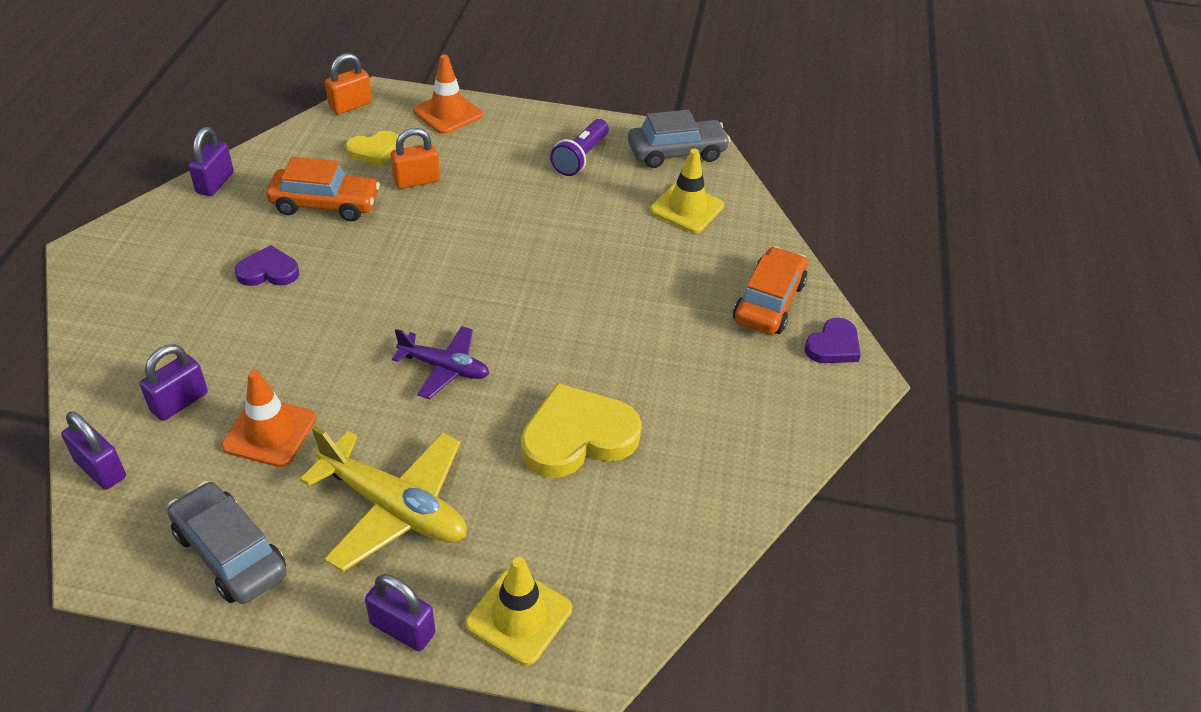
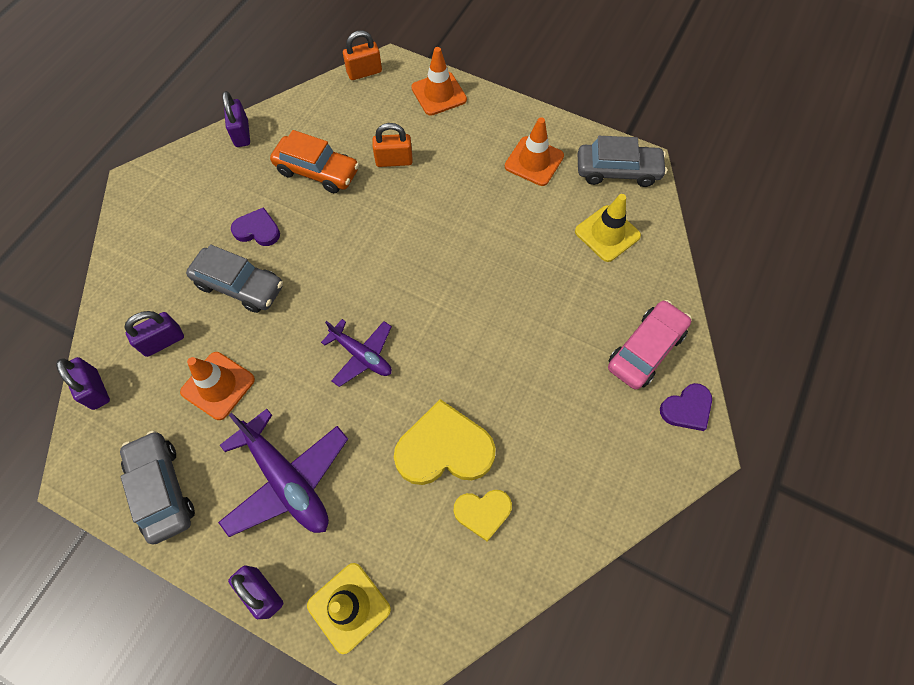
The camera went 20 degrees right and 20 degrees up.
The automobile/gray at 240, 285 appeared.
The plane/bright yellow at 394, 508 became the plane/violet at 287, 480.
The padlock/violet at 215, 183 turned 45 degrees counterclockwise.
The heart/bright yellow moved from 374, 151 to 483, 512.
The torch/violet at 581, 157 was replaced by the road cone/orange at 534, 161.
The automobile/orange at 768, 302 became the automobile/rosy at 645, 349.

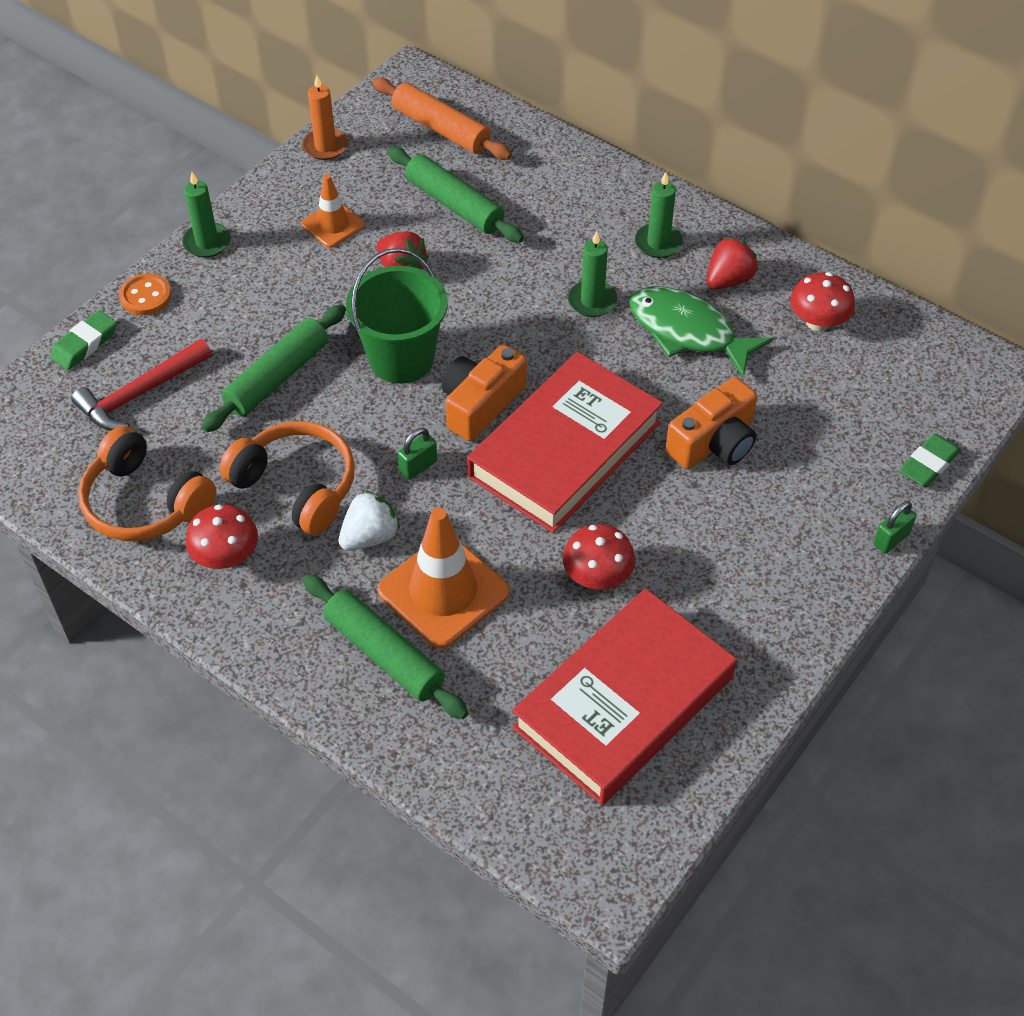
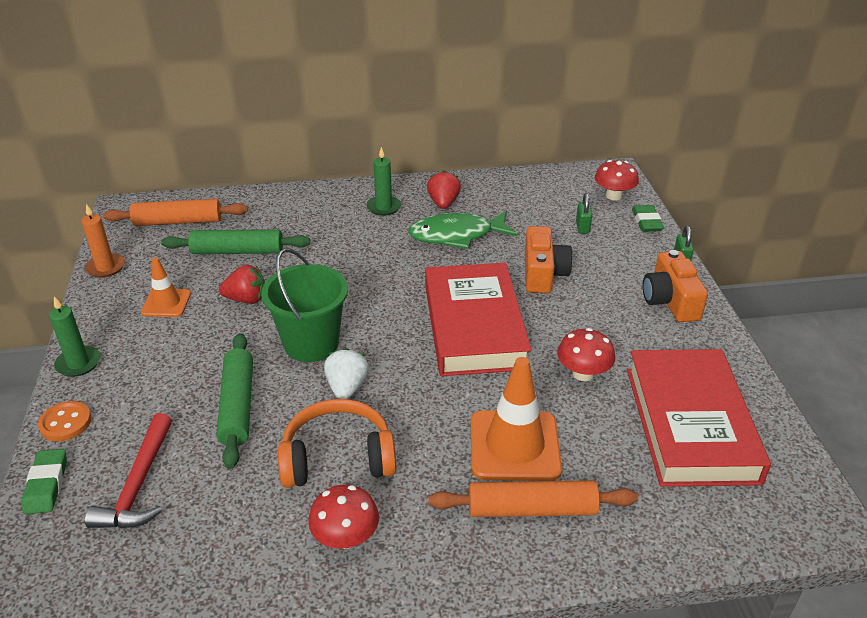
The camera went 45 degrees left and 15 degrees down.
The strawberry/white moved from 370, 537 to 347, 387.
The rolling pin/leaf-green at 384, 654 became the rolling pin/orange at 531, 509.
The padlock/leaf-green moved from 418, 466 to 582, 227.
The toadstool/crimson moved from 818, 322 to 613, 196.
The camera/orange moved from 481, 404 to 670, 300.
The headset/orange at 145, 502 disappeared.
The pillar candle/leaf-green at 592, 301 disappeared.

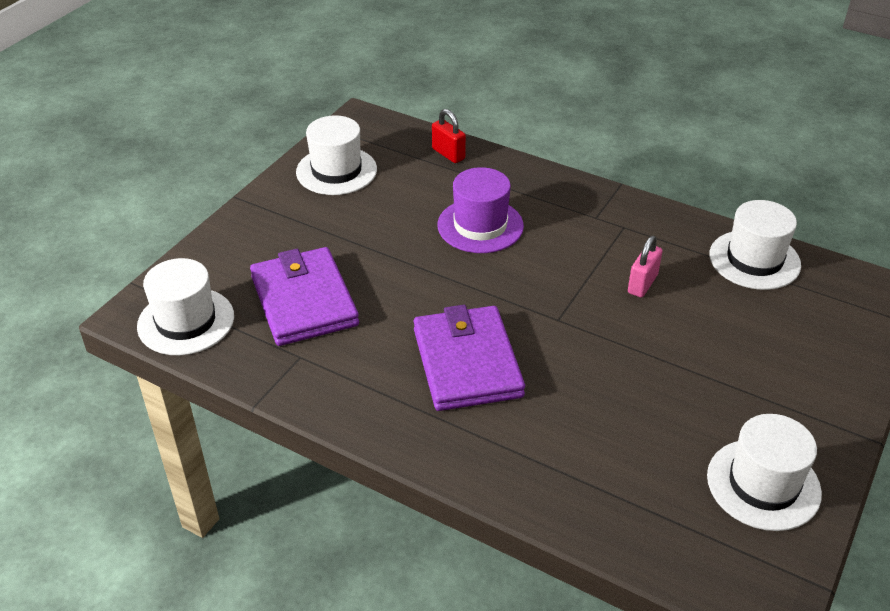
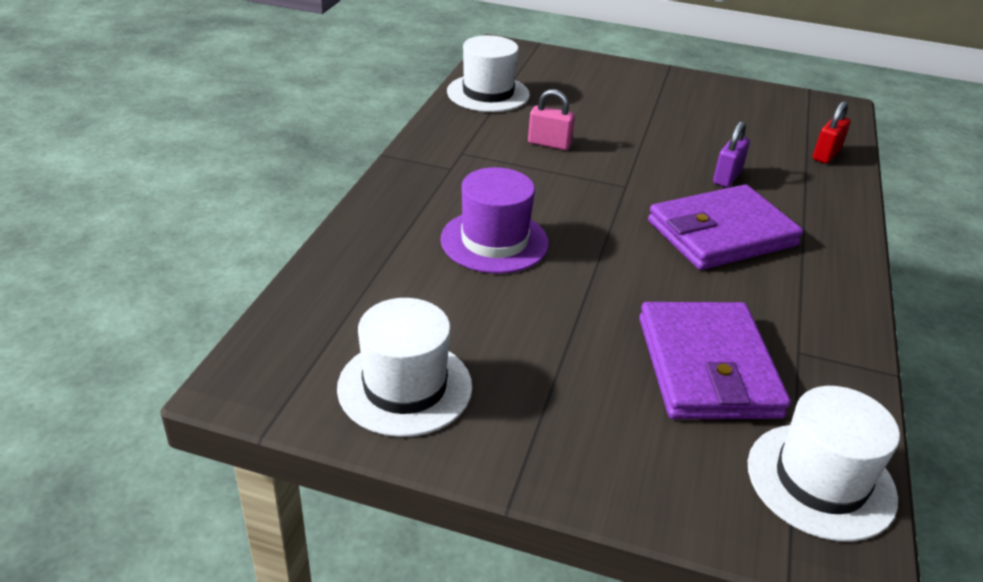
The camera went 105 degrees left and 5 degrees down.
The card wallet/violet at 304, 301 turned 60 degrees counterclockwise.
The padlock/violet at 727, 177 appeared.
The padlock/crimson moved from 448, 154 to 826, 155.
The hat/white at 763, 484 disappeared.

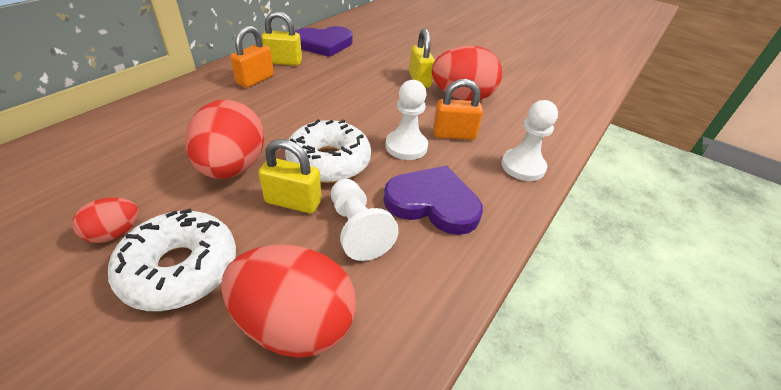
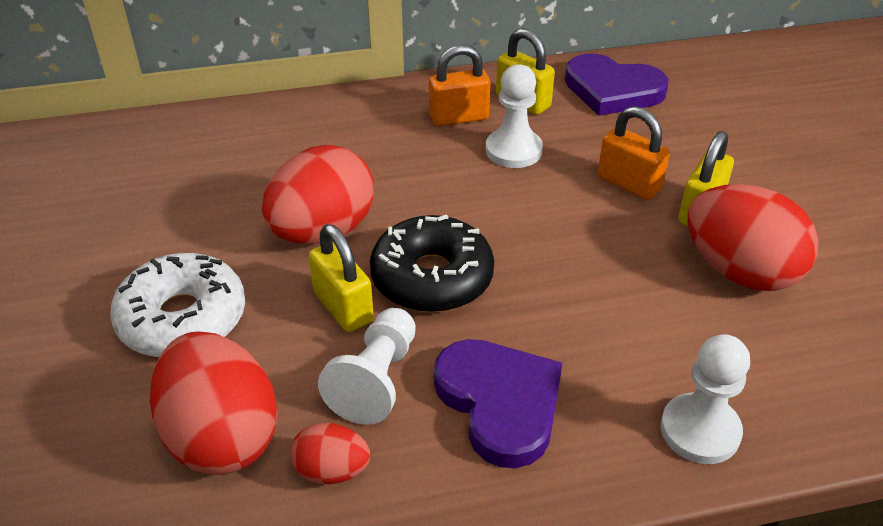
The camera went 45 degrees right and 0 degrees up.
The toy egg/crimson moved from 115, 233 to 332, 471.
The donut/white at 329, 161 became the donut/ebony at 432, 278.
The chess pawn/white moved from 406, 146 to 513, 150.
The padlock/orange moved from 454, 134 to 629, 184.

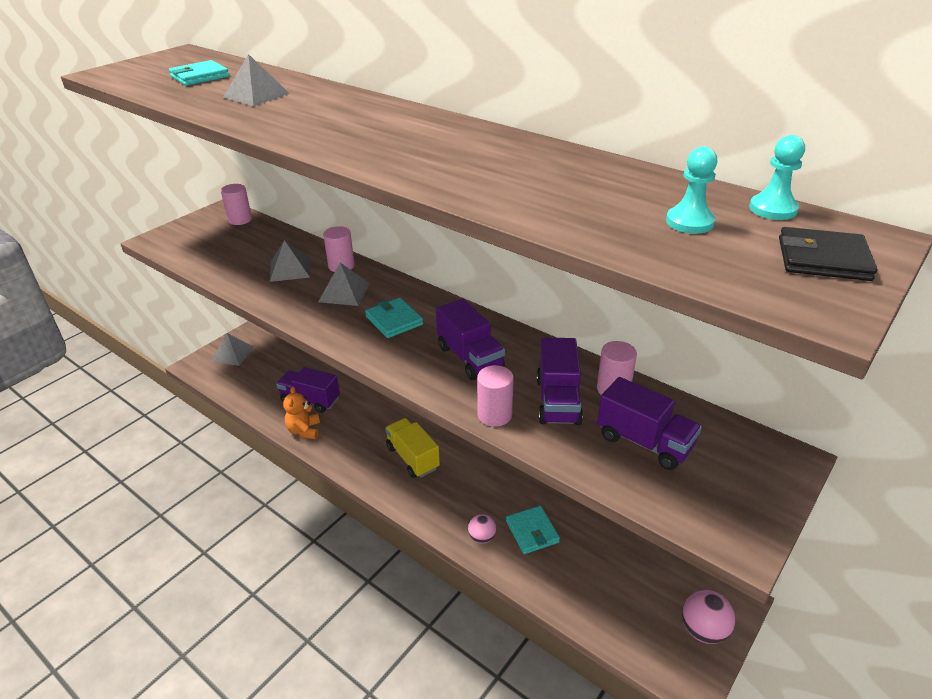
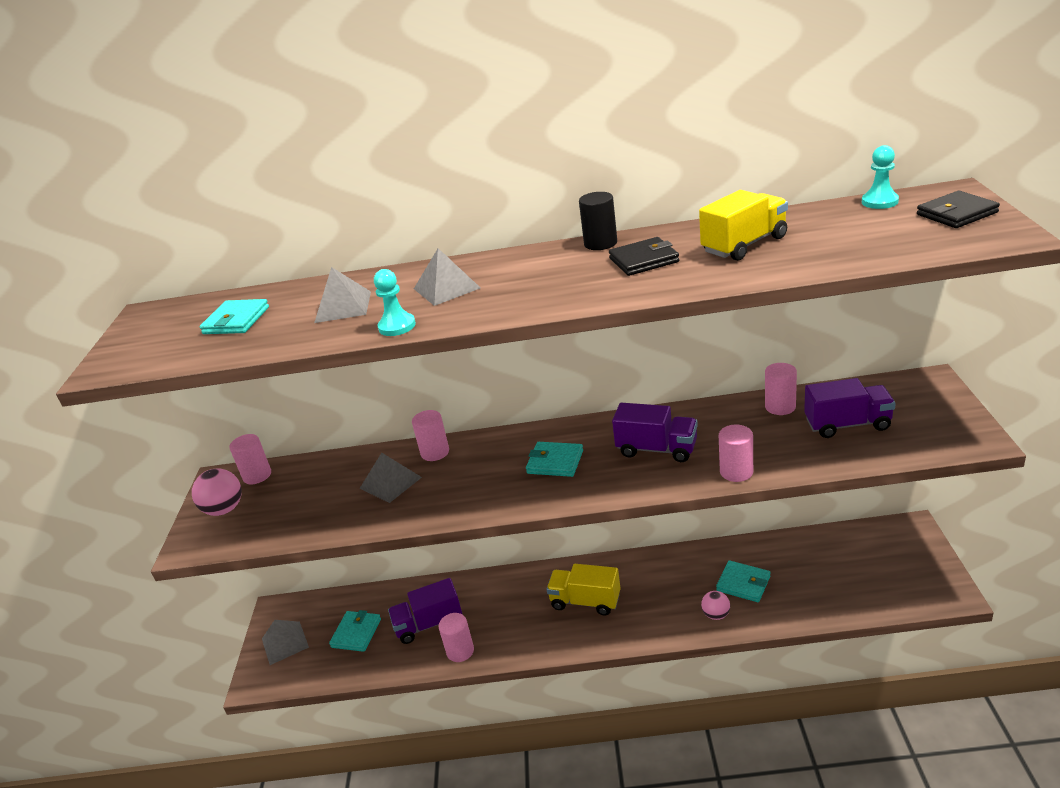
The camera went 35 degrees left and 5 degrees down.
The ball/rosy moved from 703, 630 to 224, 509.
The card wallet/turquoise at 356, 633 appeared.
The chess pawn/turquoise moved from 689, 222 to 397, 326.
The pyramid/gray moved from 344, 292 to 446, 288.
The stuffed bear/orange at 304, 430 was replaced by the cylinder shape/rosy at 460, 651.
The cylinder shape/ebony at 600, 243 appeared.
The card wallet/ebony at 644, 260 appeared.
The truck/bright yellow at 744, 245 appeared.
The truck/violet at 557, 401 disappeared.

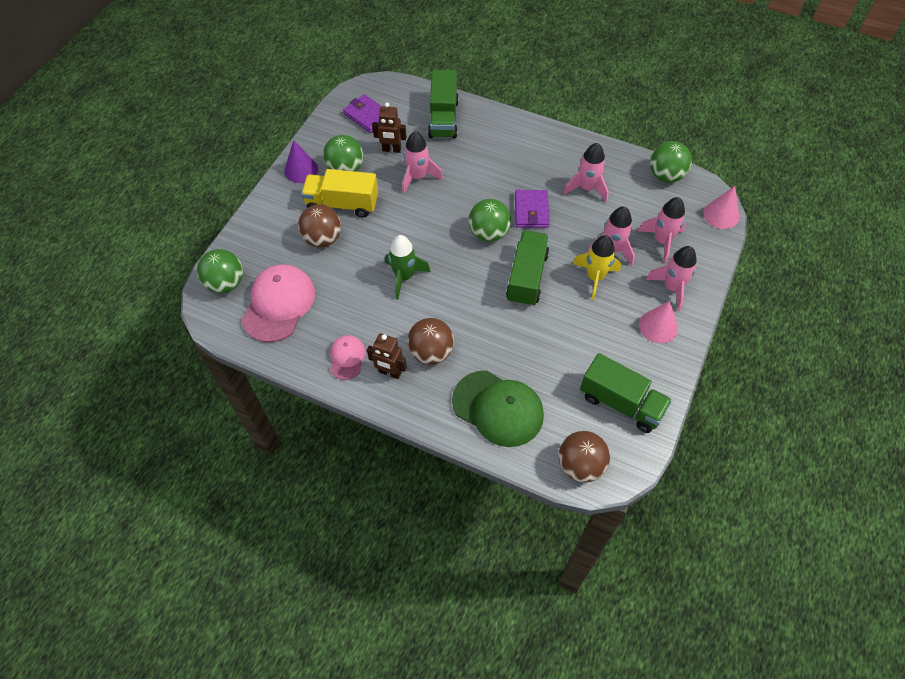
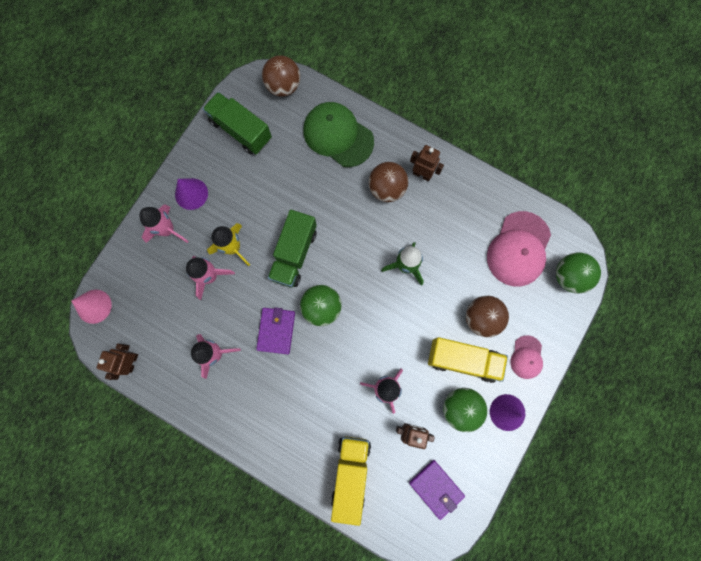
The camera went 175 degrees left and 20 degrees up.
The ball/leaf-green at 665, 175 was replaced by the toy robot/brown at 131, 362.
The cone shape/rosy at 658, 326 became the cone shape/violet at 191, 194.
The truck/leaf-green at 443, 118 became the truck/bright yellow at 350, 474.
The peaked cap/rosy moved from 347, 358 to 526, 357.
The toy rocket/rosy at 662, 241 disappeared.

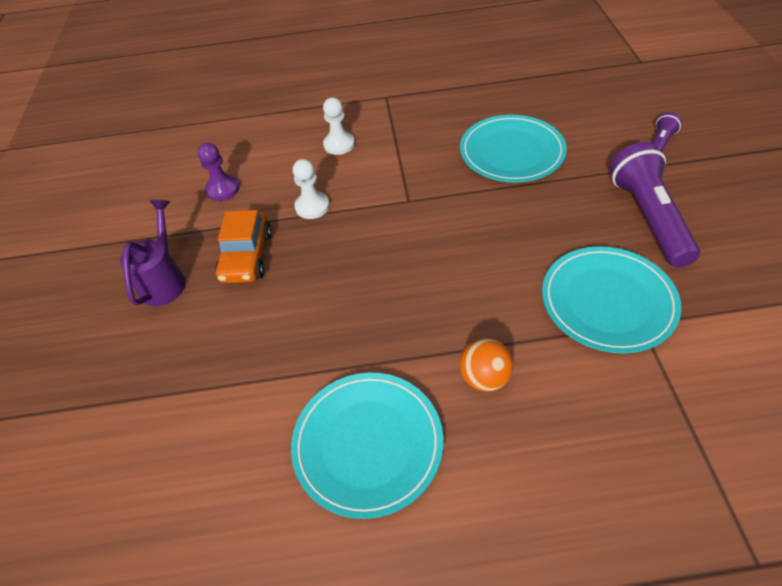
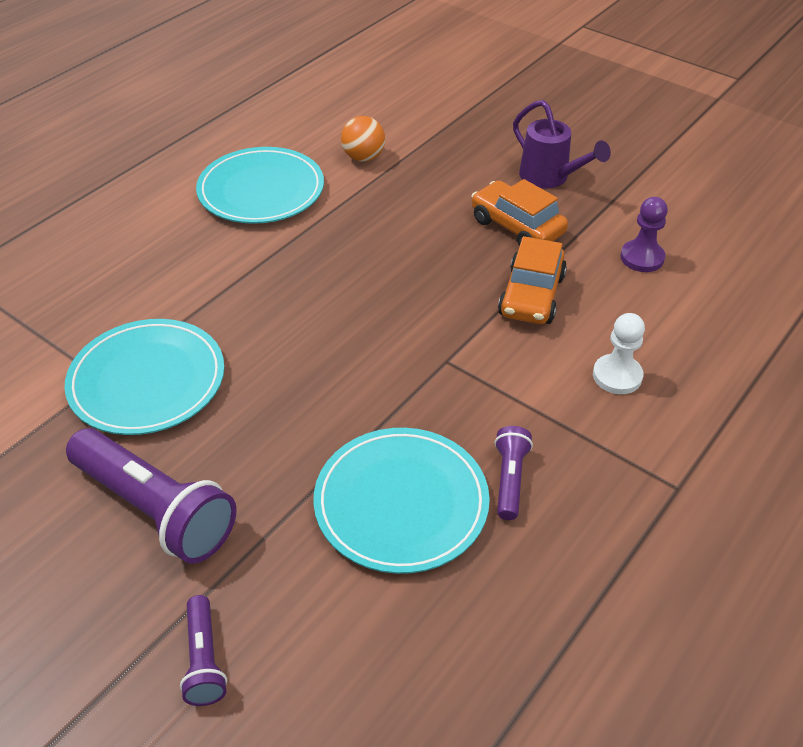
The camera went 130 degrees right and 5 degrees down.
The ball/orange moved from 484, 377 to 363, 157.
The torch/violet at 510, 479 appeared.
The chess pawn/white at 312, 206 was replaced by the automobile/orange at 531, 296.

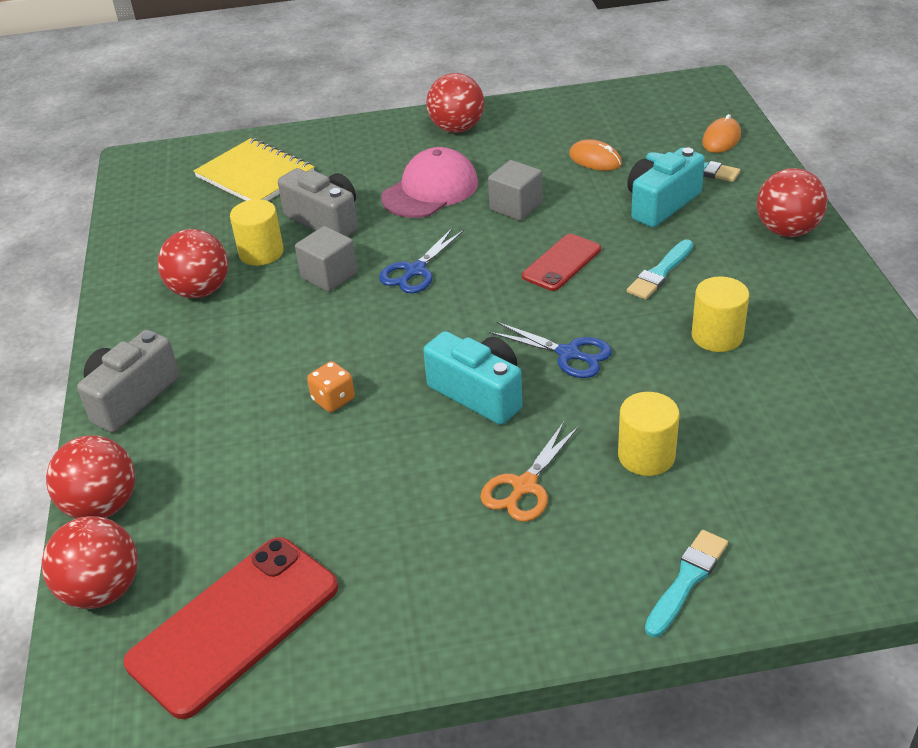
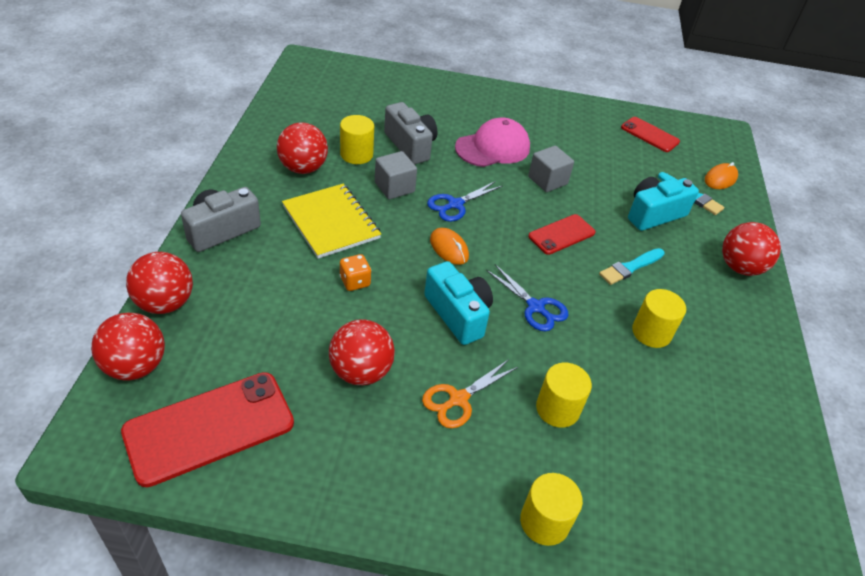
The camera went 10 degrees right and 5 degrees up.
The notepad/bright yellow moved from 255, 175 to 331, 222.
The ball/crimson moved from 457, 128 to 361, 371.
The computer mouse/orange moved from 595, 159 to 449, 248.
The paint brush/turquoise at 687, 580 was replaced by the cylinder shape/bright yellow at 544, 522.
The smartphone/crimson at 649, 135 appeared.

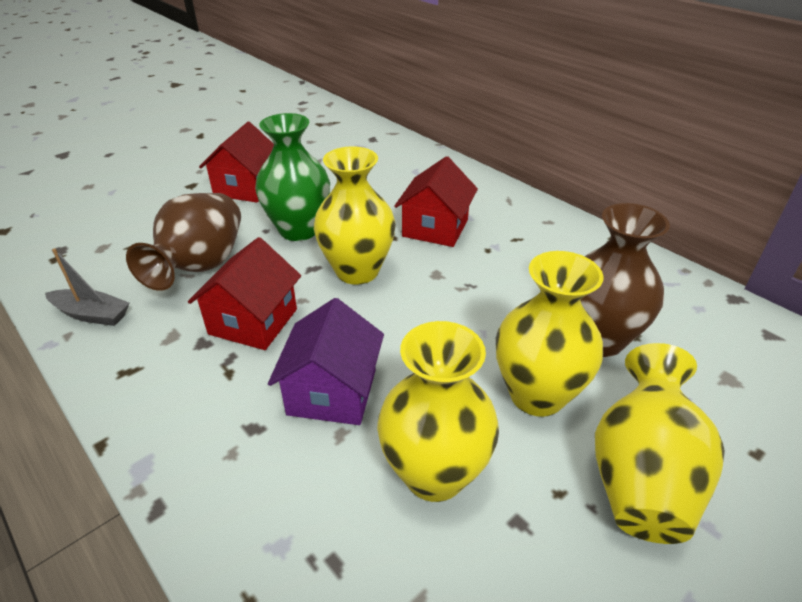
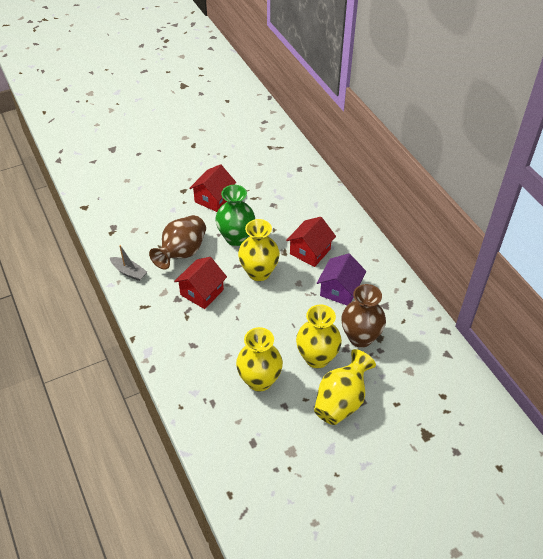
The camera went 15 degrees right and 10 degrees up.
The house/violet moved from 332, 392 to 340, 290.

